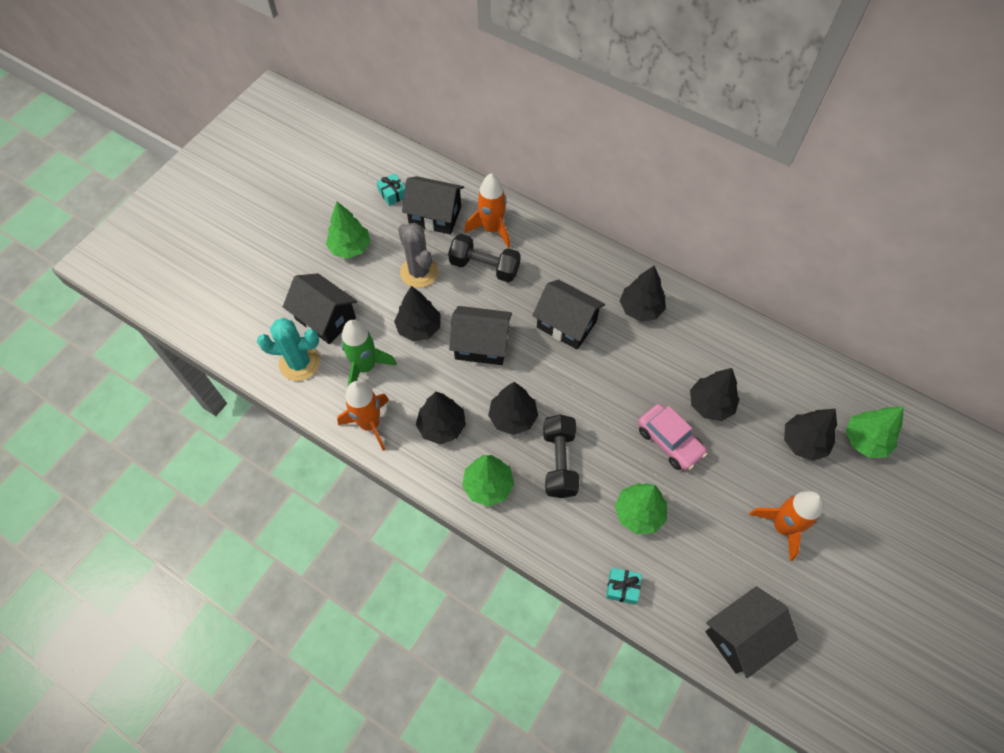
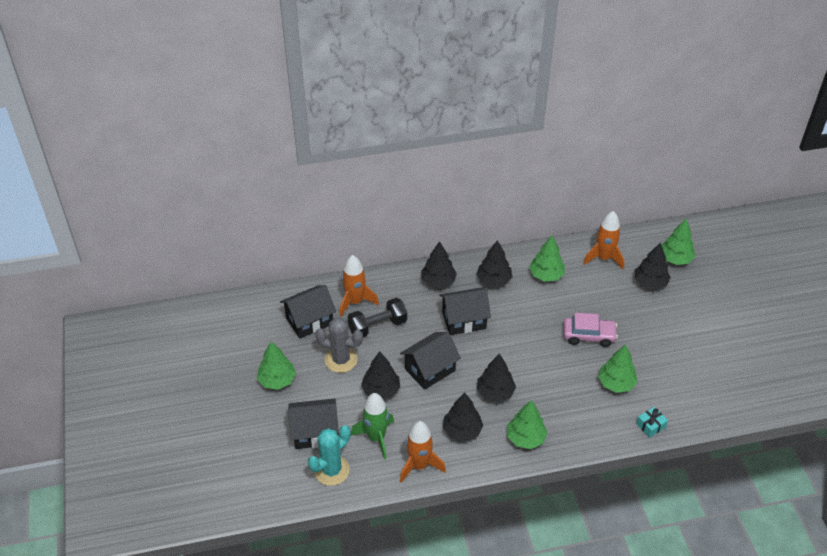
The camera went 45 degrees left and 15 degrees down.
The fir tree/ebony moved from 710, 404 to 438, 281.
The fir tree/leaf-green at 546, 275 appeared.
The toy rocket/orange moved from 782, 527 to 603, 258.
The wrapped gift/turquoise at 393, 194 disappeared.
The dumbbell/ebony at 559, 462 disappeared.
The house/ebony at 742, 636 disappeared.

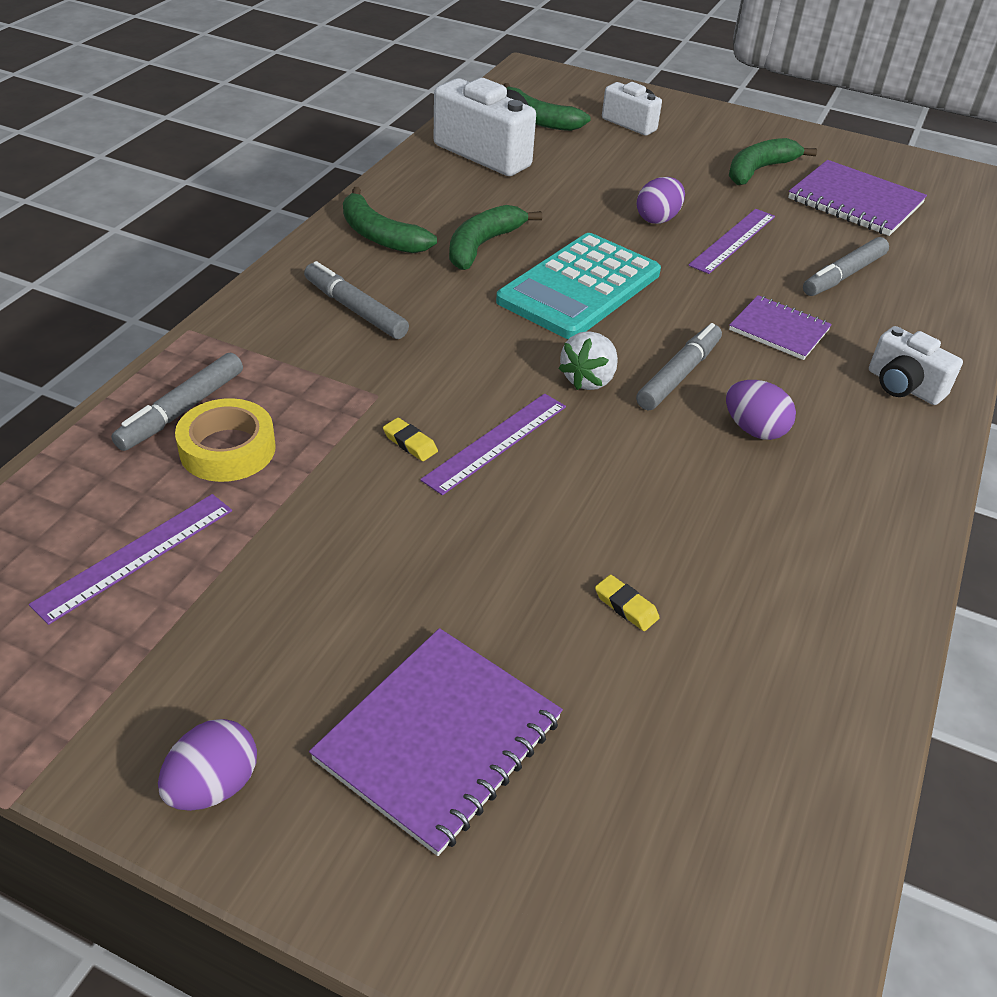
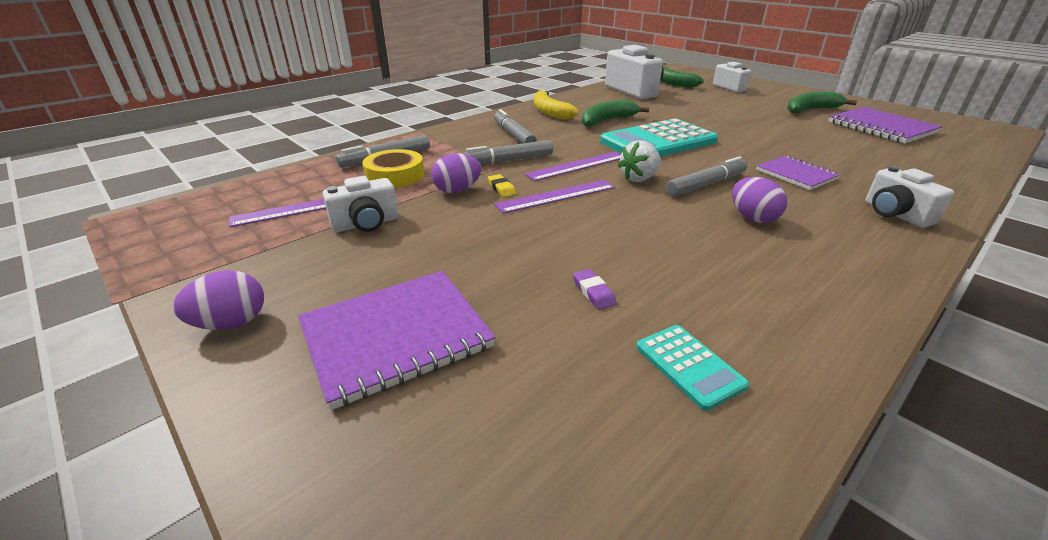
The camera went 25 degrees right and 10 degrees down.
The camera/white at 366, 224 appeared.
The toy egg/violet moved from 657, 219 to 457, 190.
The marker/gray moved from 843, 275 to 507, 160.
The measuring stick/violet moved from 733, 240 to 577, 166.
The banana fruit/leaf-green at 380, 235 became the banana fruit/bright yellow at 550, 112.
The eraser/bright yellow at 626, 606 became the eraser/violet at 593, 292.
The calculator/turquoise at 689, 366 appeared.

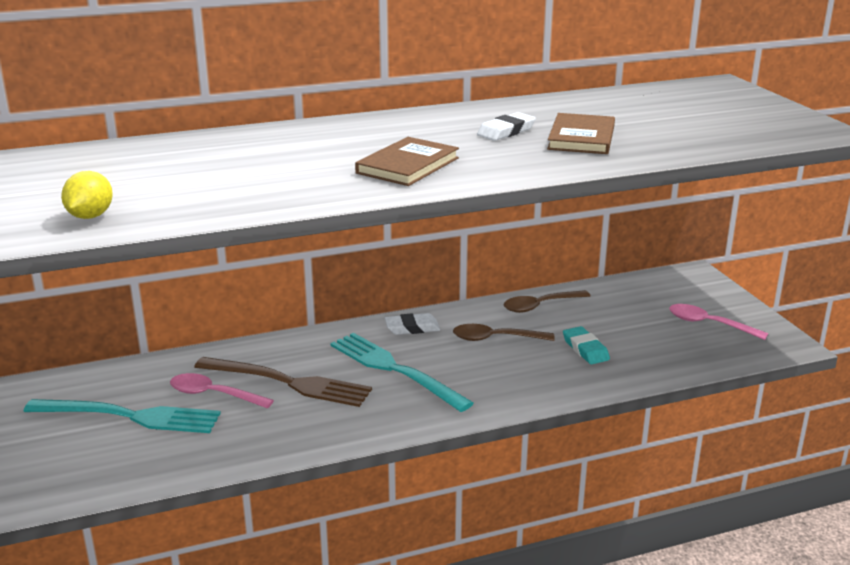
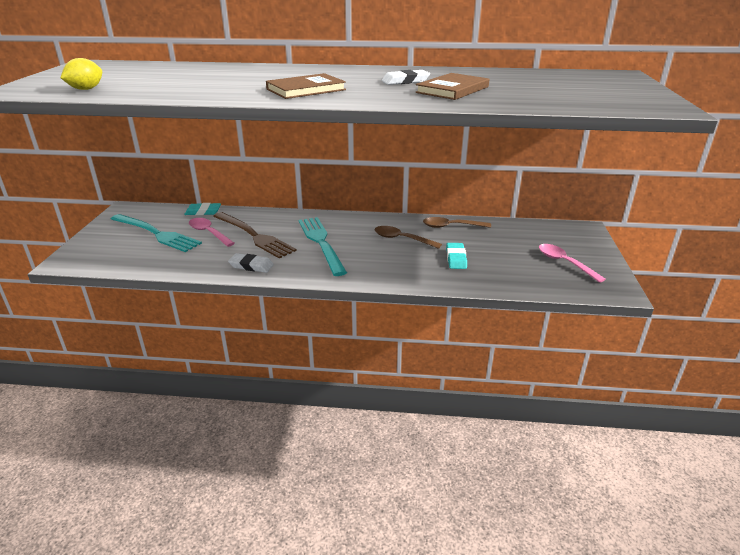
The camera went 25 degrees right and 5 degrees up.
The eraser/turquoise at 203, 212 appeared.
The eraser/white moved from 412, 328 to 251, 266.

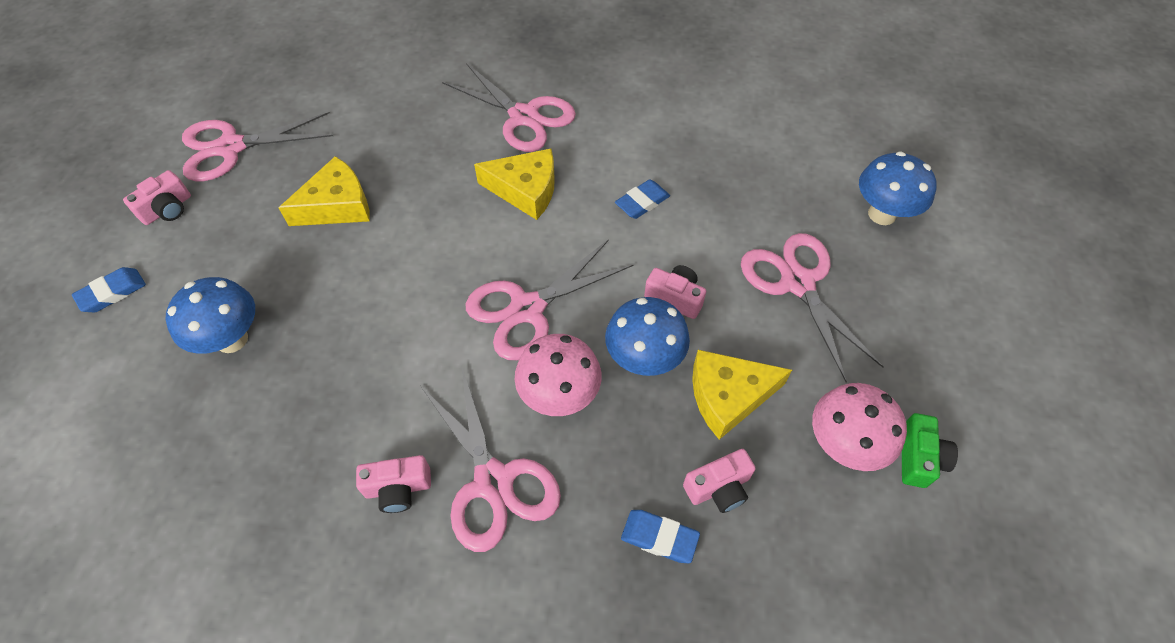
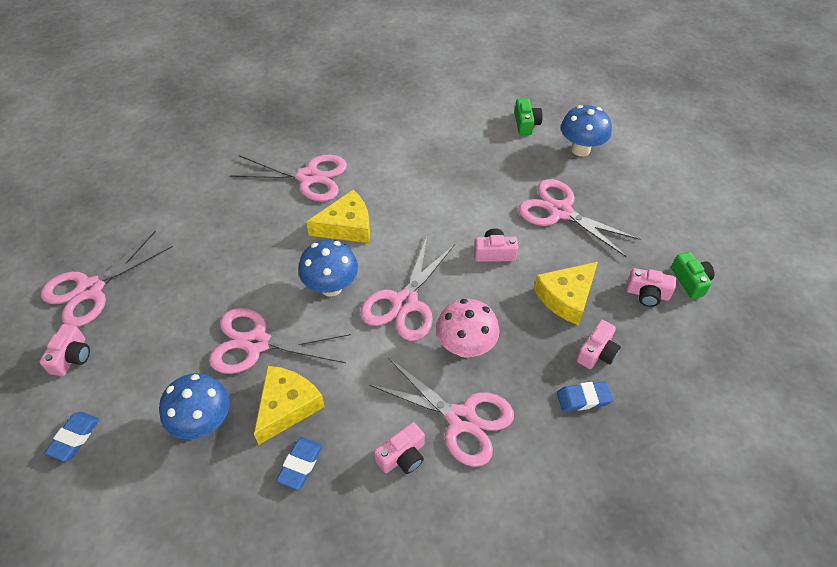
The camera went 30 degrees left and 5 degrees down.
The scissors/rosy at 257, 343 appeared.
The piece of cheese/bright yellow moved from 337, 205 to 287, 406.
The eraser/cobalt moved from 642, 202 to 300, 464.
The toadstool/cobalt moved from 644, 359 to 331, 287.
The camera/leaf-green at 526, 124 appeared.
The toadstool/rosy at 842, 445 was replaced by the camera/rosy at 647, 294.

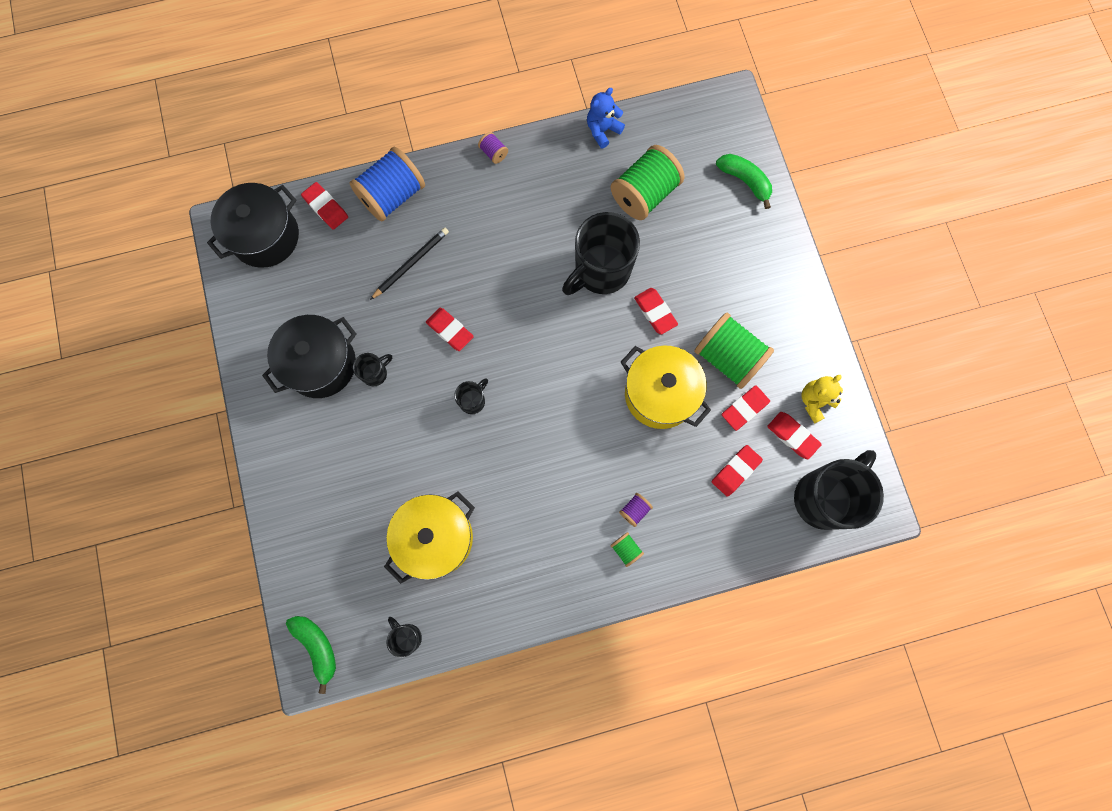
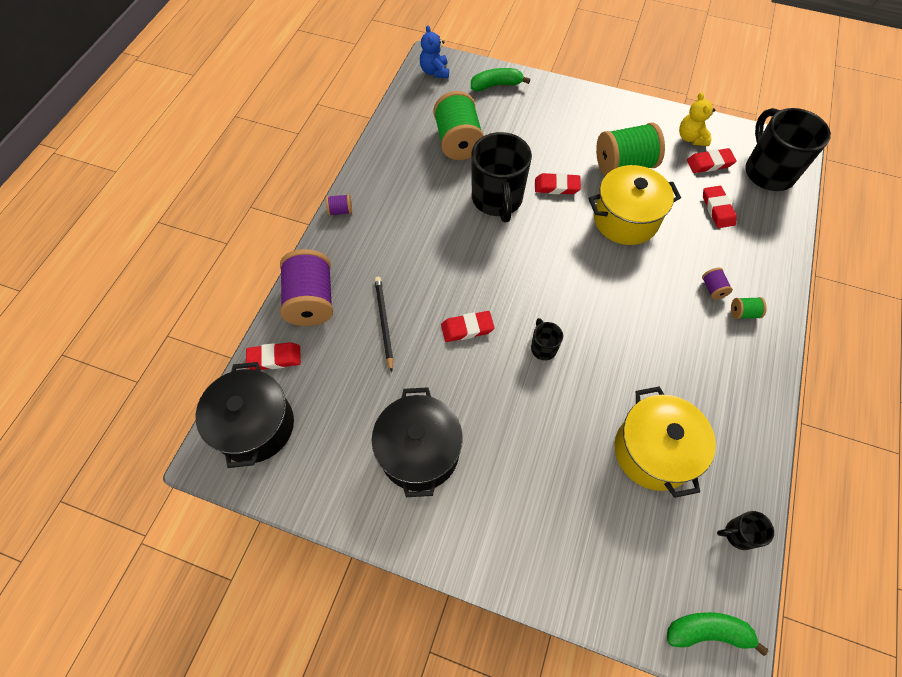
The camera went 55 degrees left and 15 degrees down.
The reel of thread/cobalt at 392, 195 became the reel of thread/violet at 311, 300.
The stuffed bear/cobalt moved from 602, 130 to 434, 71.
The tea mug/ebony at 375, 373 disappeared.
The eraser/crimson at 744, 408 disappeared.

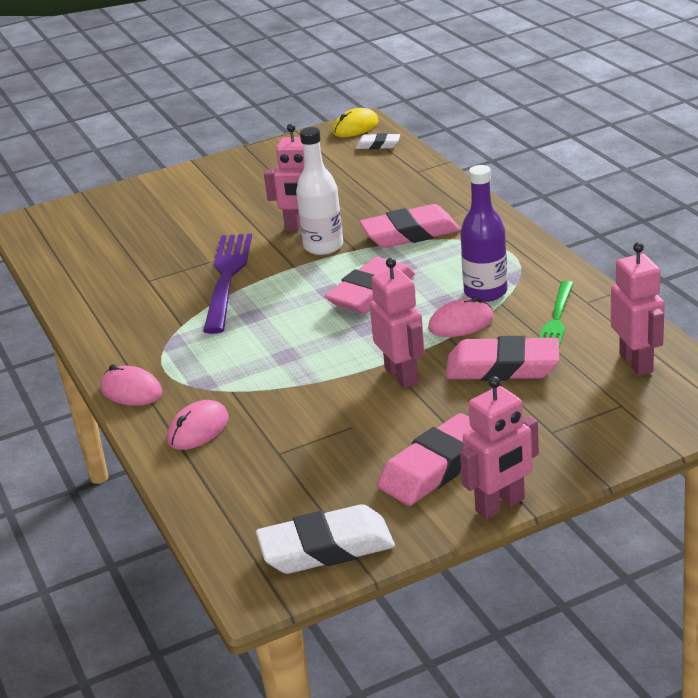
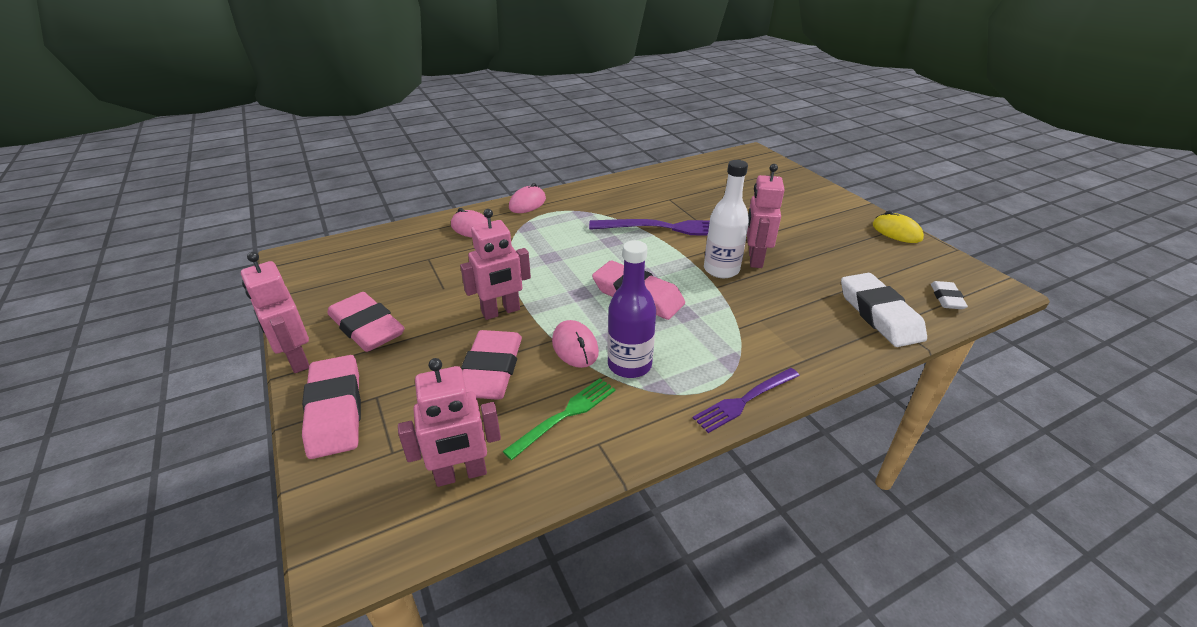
The camera went 85 degrees right and 5 degrees up.
The eraser/rosy moved from 410, 234 to 335, 411.
The fork/leaf-green at 556, 319 turned 120 degrees clockwise.
The fork/violet at 744, 401 appeared.
The eraser/white moved from 326, 548 to 879, 315.
The computer mouse/bright yellow moved from 355, 127 to 896, 232.

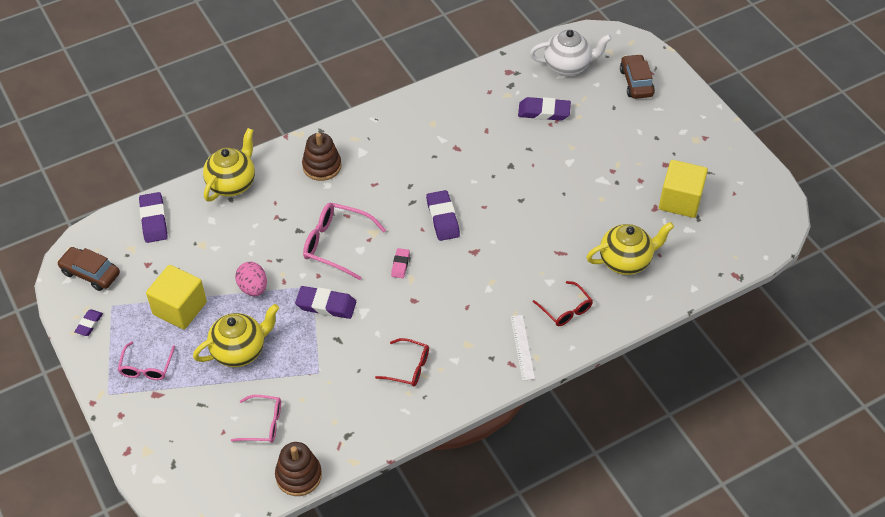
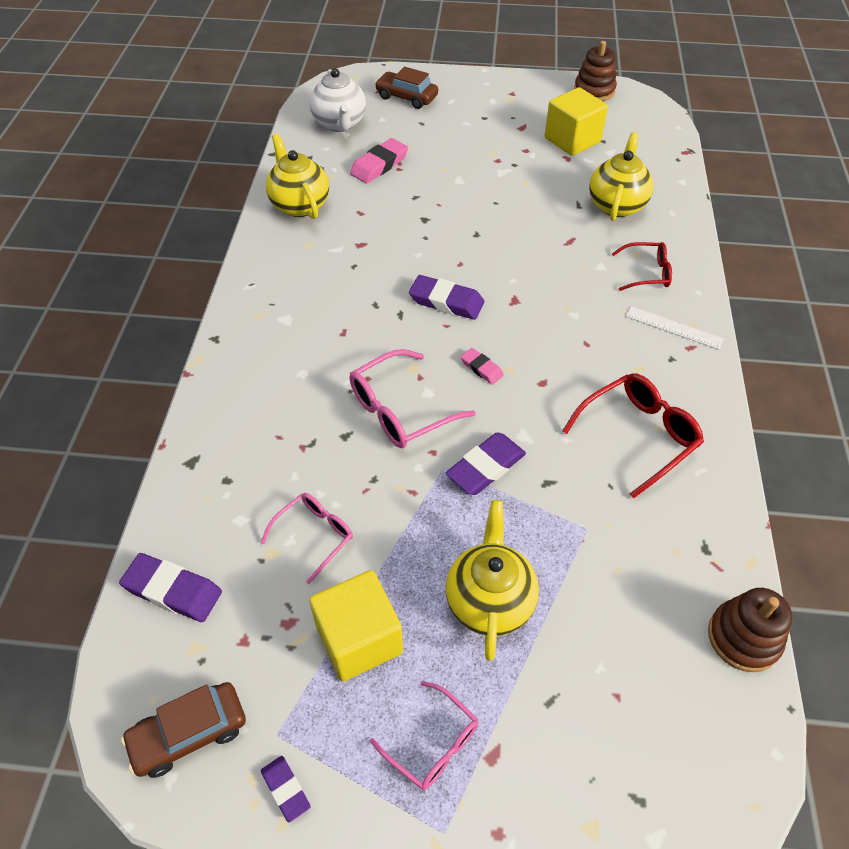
The camera went 55 degrees left and 0 degrees up.
The eyeglasses/rosy moved from 263, 424 to 314, 536.
The tea pot/bright yellow moved from 232, 183 to 299, 205.
The tea pot/white at 568, 66 turned 135 degrees clockwise.
The eraser/violet at 544, 112 became the eraser/rosy at 379, 165.
The eyeglasses/crimson at 408, 367 changed to 1.56 times the size.
The stacking toy/brown moved from 322, 166 to 594, 90.
The toy egg/rosy at 253, 288 disappeared.

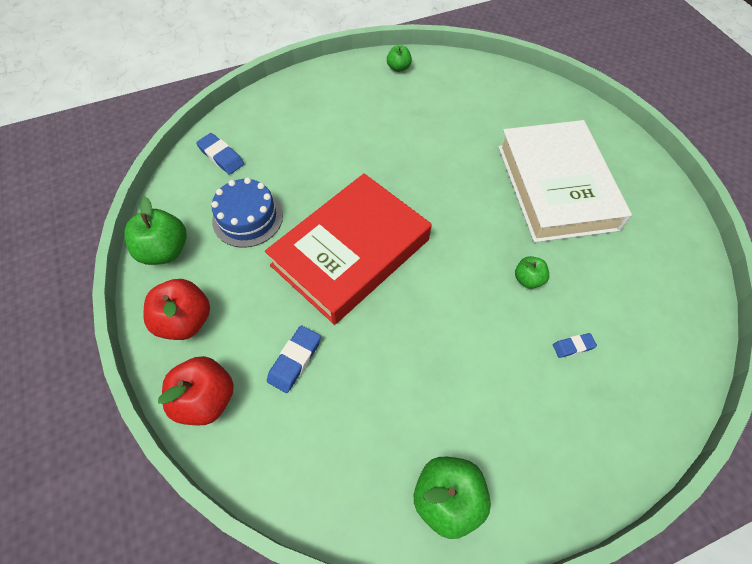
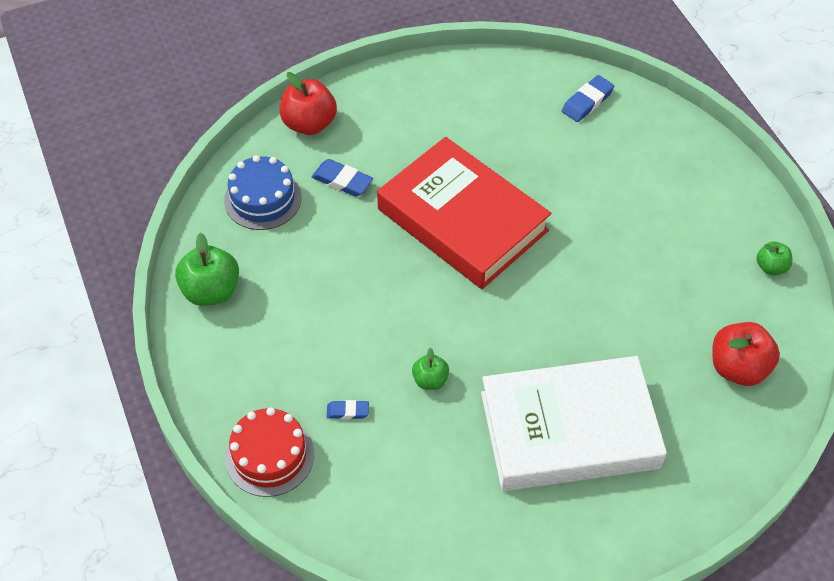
The camera went 90 degrees right and 5 degrees down.
The cake/cobalt moved from 247, 218 to 263, 199.
The cake/crimson at 269, 456 appeared.
The eraser/cobalt at 573, 346 turned 75 degrees counterclockwise.
The apple fruit/crimson moved from 185, 321 to 738, 368.
The apple fruit/leaf-green at 165, 251 disappeared.

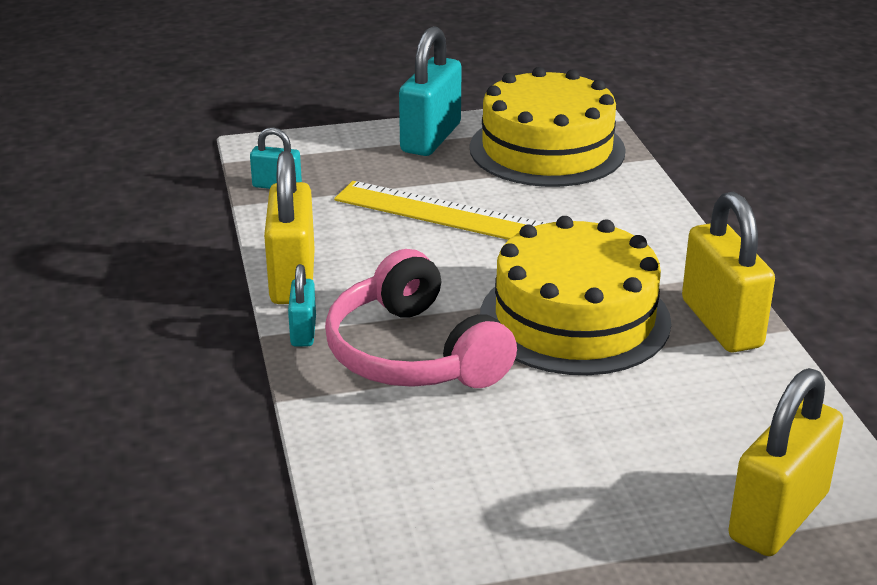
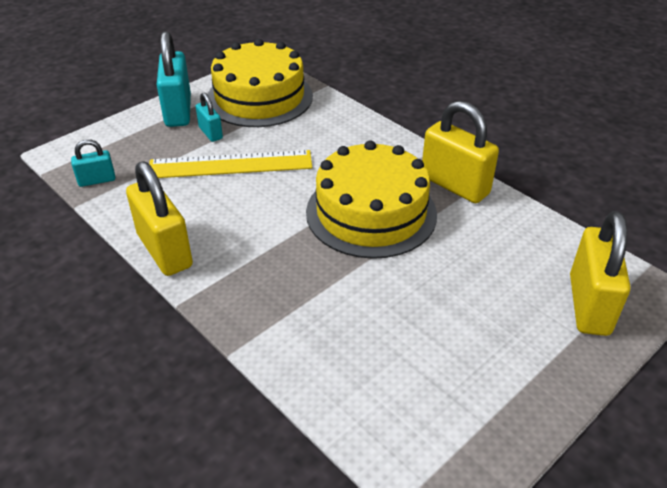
The camera went 30 degrees left and 10 degrees up.
The padlock/turquoise moved from 303, 331 to 210, 133.
The headset/rosy at 414, 353 disappeared.

